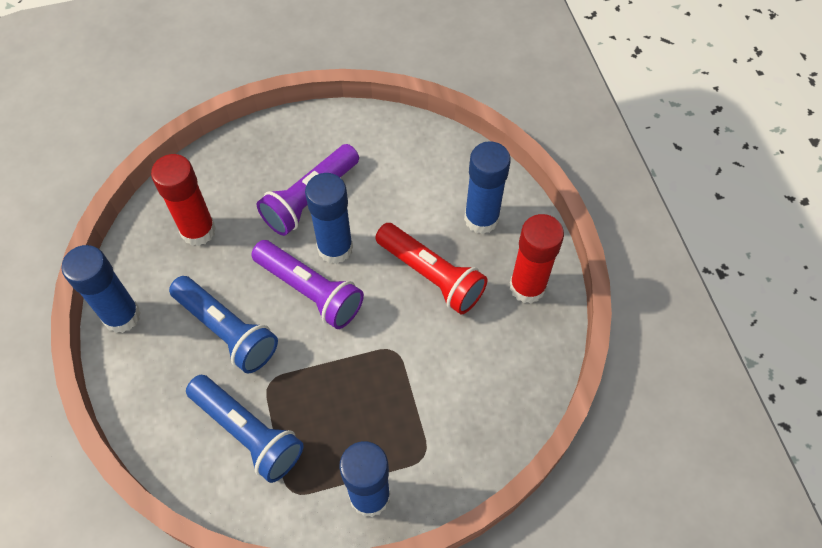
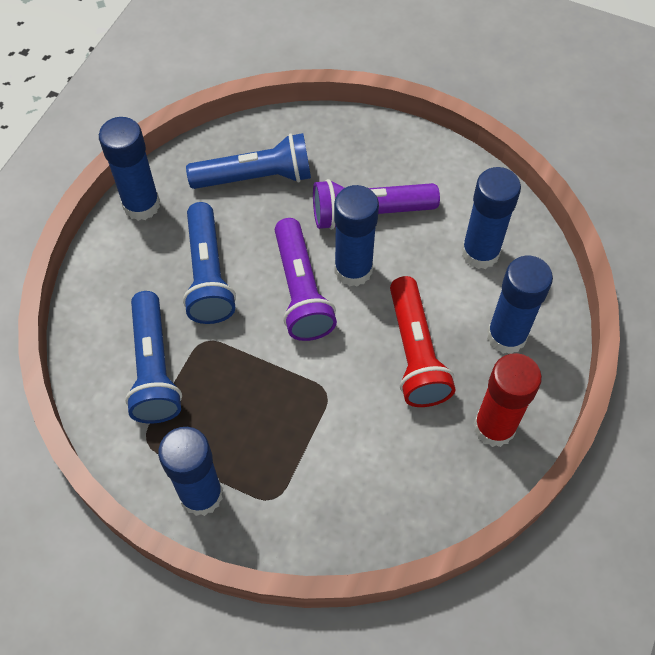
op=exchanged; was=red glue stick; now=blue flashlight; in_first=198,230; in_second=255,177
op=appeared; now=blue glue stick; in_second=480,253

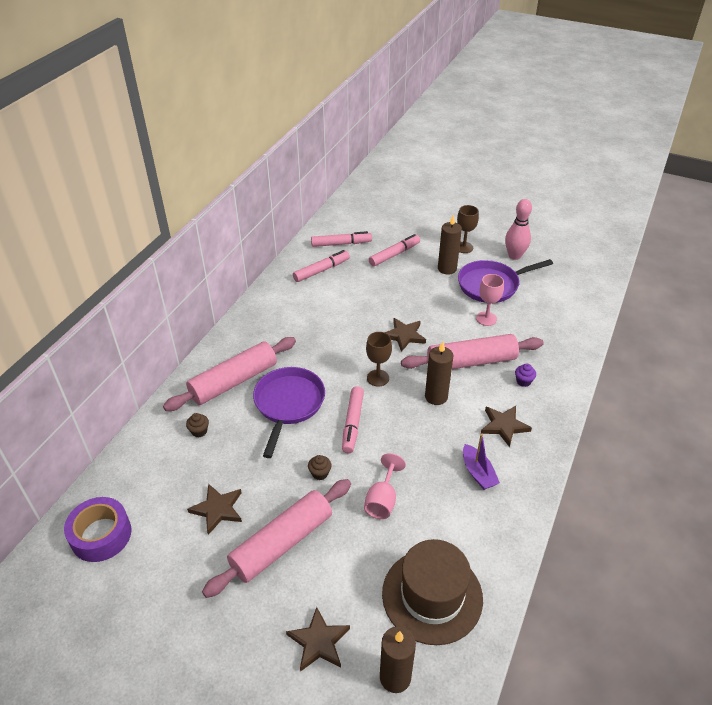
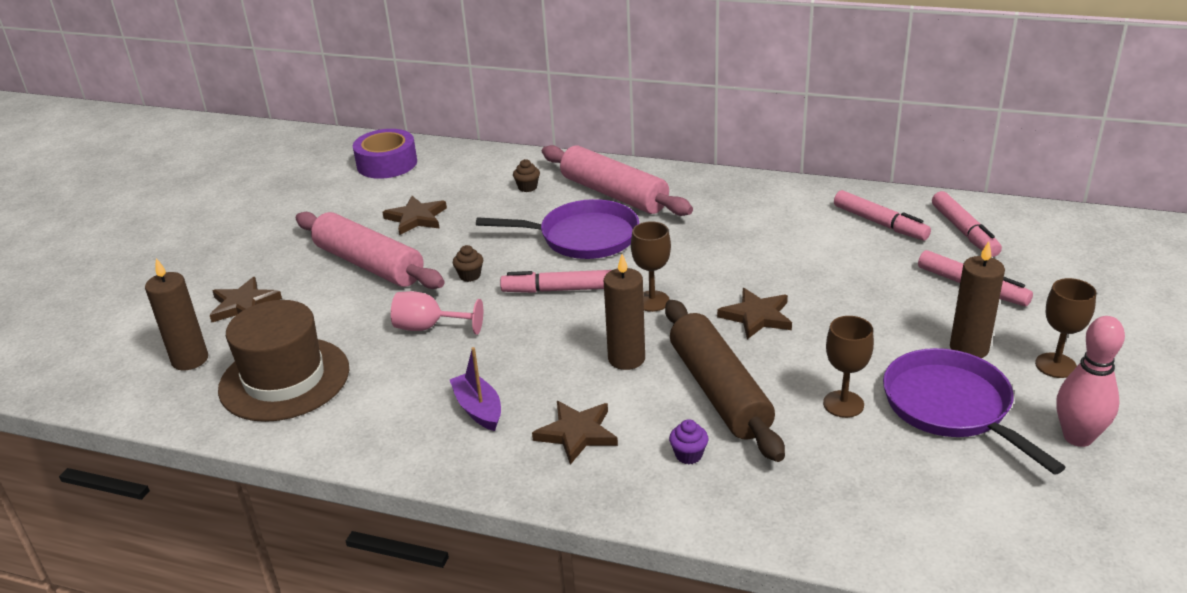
op=colour; was=pink goblet; now=brown goblet; in_first=486,319; in_second=843,404
op=colour; was=pink rolling pin; now=brown rolling pin; in_first=471,361; in_second=719,391
op=spun; was=purple boat; in_first=478,473; in_second=478,409; clockwise=90

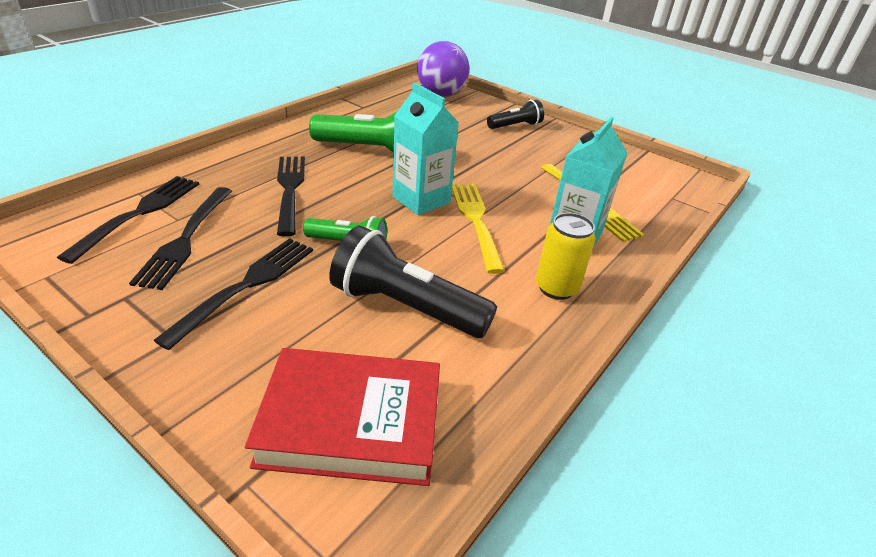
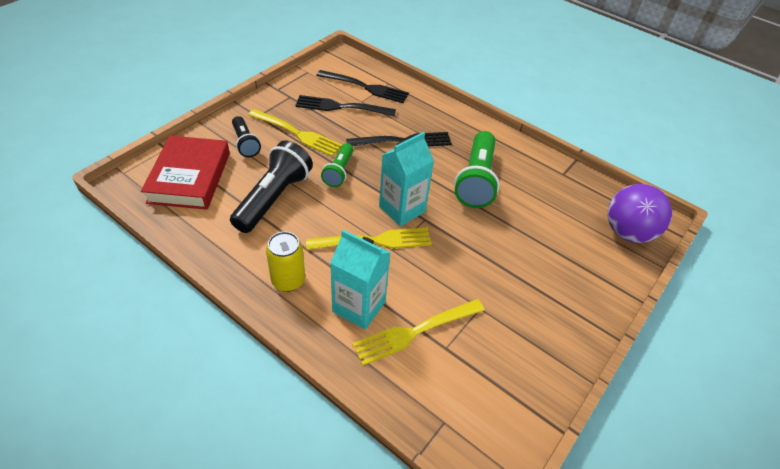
op=relocated; was=black flashlight; in_first=515,126; in_second=245,143
op=colour; was=black fork; now=yellow fork; in_first=246,286; in_second=297,133

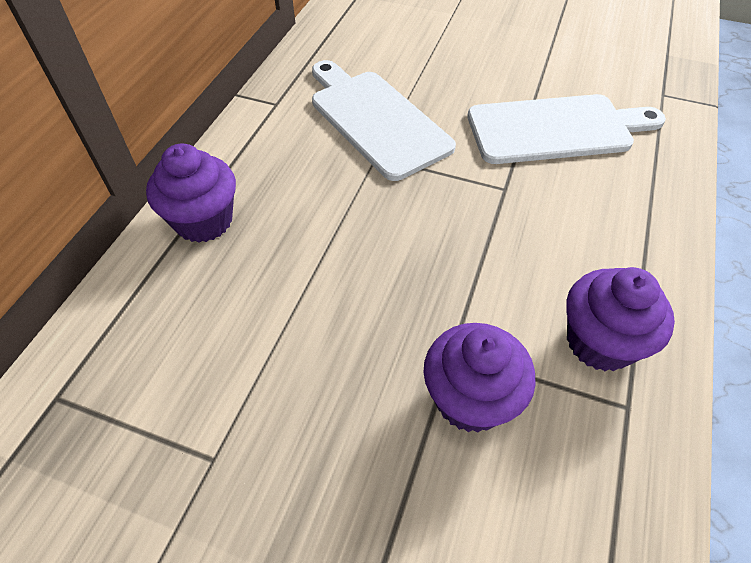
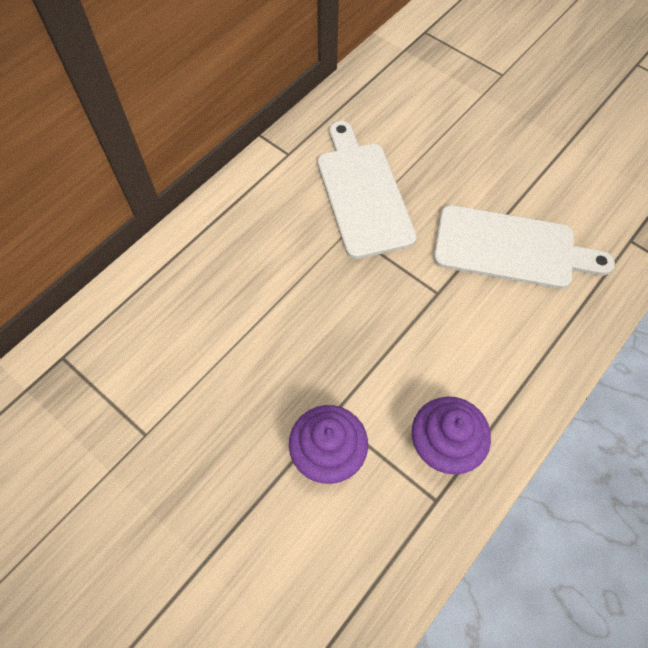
op=missing; was=purple cupcake; in_first=204,221

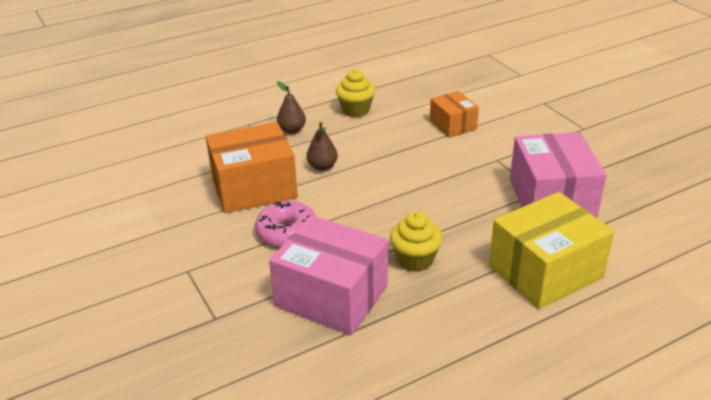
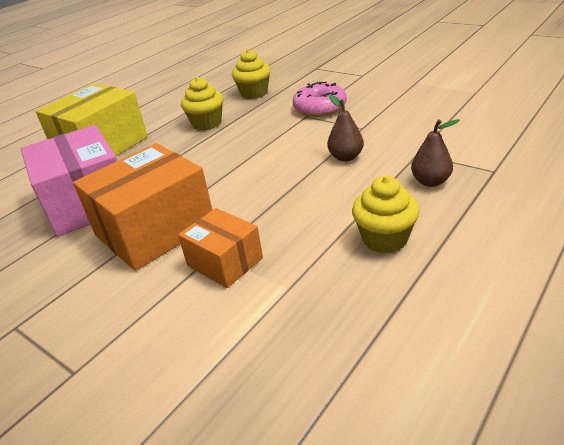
op=relocated; was=orange box; in_first=254,187; in_second=155,229
op=exchanged; was=pink box; now=yellow cupcake; in_first=331,296; in_second=254,93

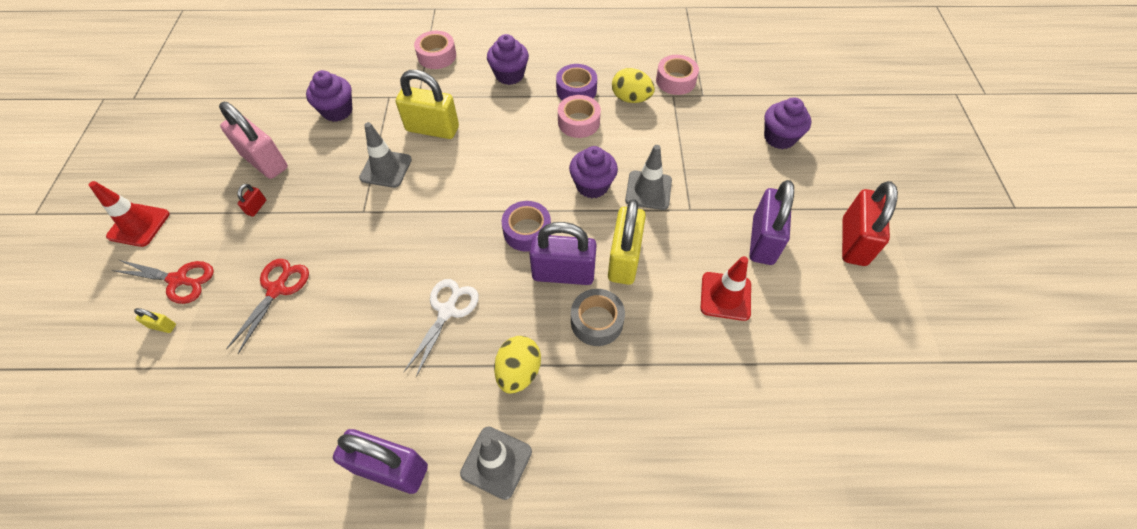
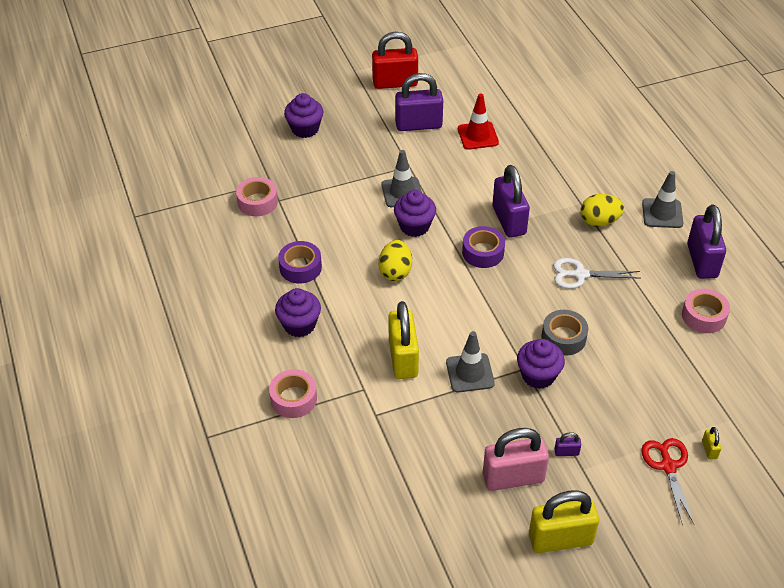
op=relocated; was=yellow egg; in_first=631,99; in_second=395,271
op=relocated; was=purple cupcake; in_first=337,111; in_second=538,375
op=relocated; was=pink tape; in_first=578,122; in_second=704,316
op=spun; was=pink padlock; in_first=265,161; in_second=513,477; clockwise=60
op=missing; was=red traffic cone; in_first=139,225
op=colour; was=red padlock; now=purple padlock; in_first=256,207; in_second=566,452
op=relocated; was=yellow padlock; in_first=624,259; in_second=560,539
op=missing; was=red scissors; in_first=277,289
op=relocated; was=grey tape; in_first=596,321; in_second=563,337

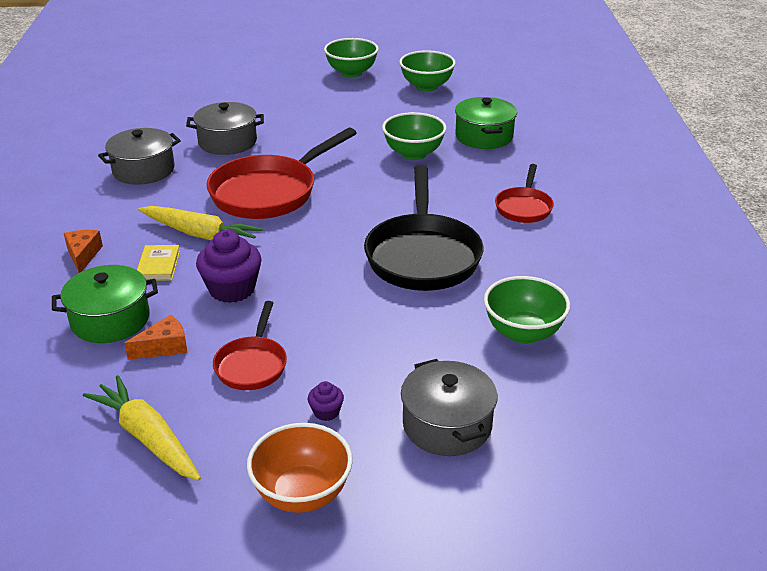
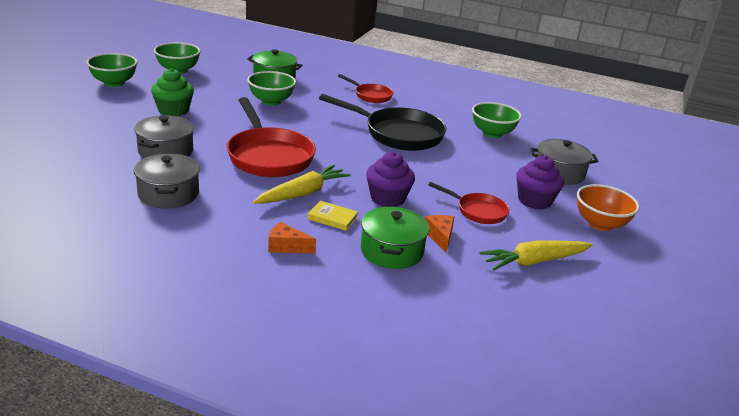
op=size; was=purple cupcake; in_first=326,412; in_second=534,200; ratio=2.09
op=appeared; now=green cupcake; in_second=173,110

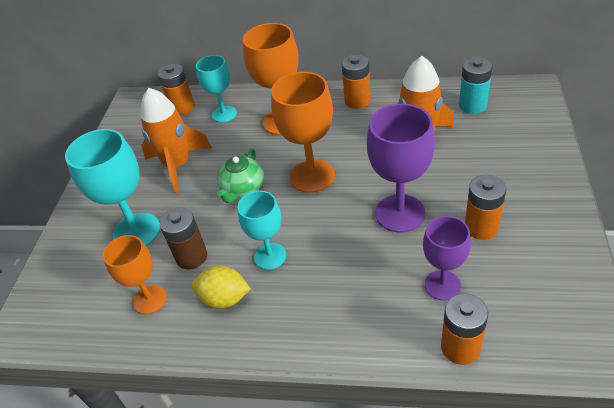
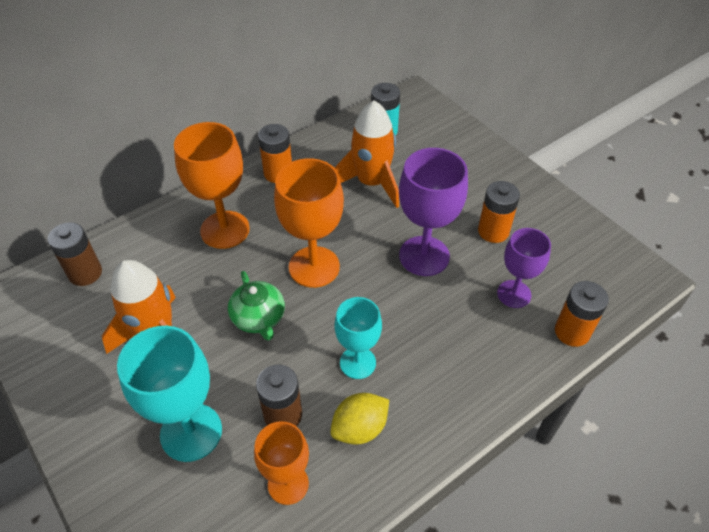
op=missing; was=turquoise goblet; in_first=224,114
op=colour; was=orange battery; now=brown battery; in_first=182,107; in_second=85,273

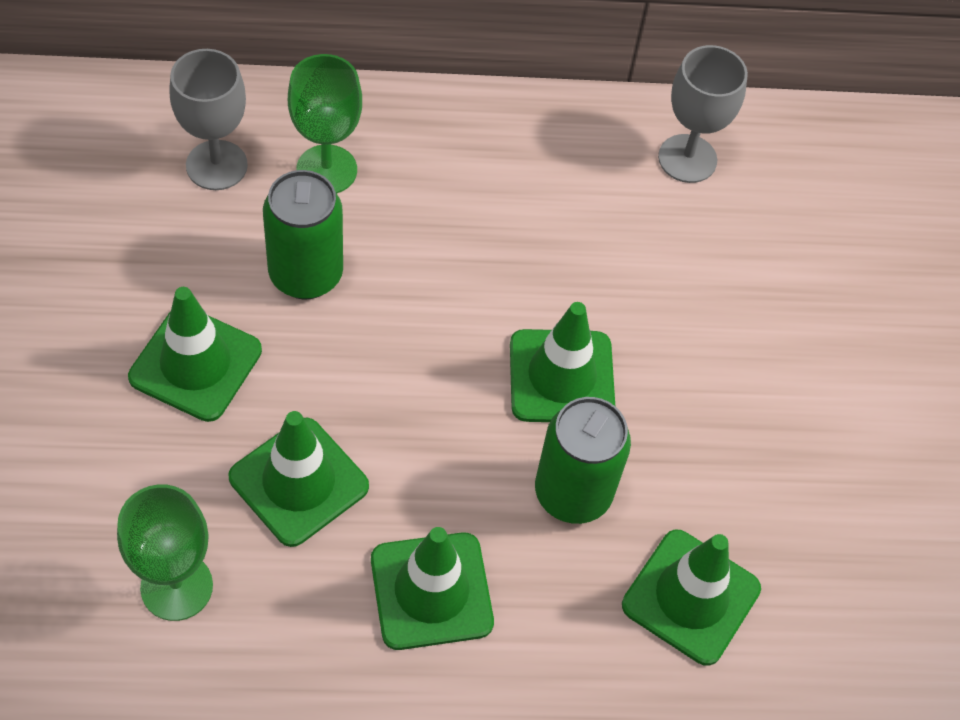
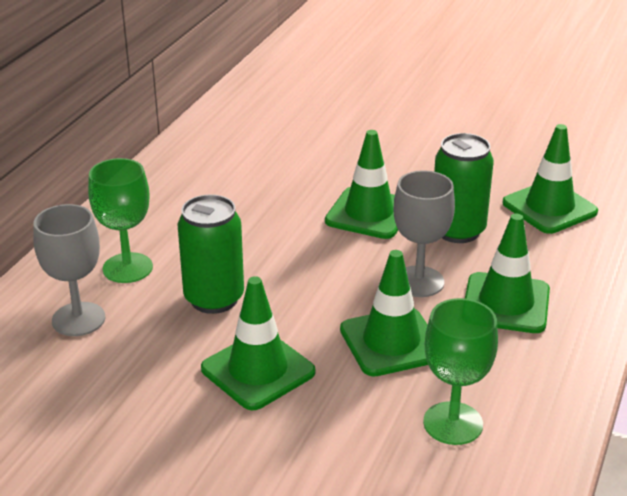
op=relocated; was=grey goblet; in_first=687,159; in_second=418,282

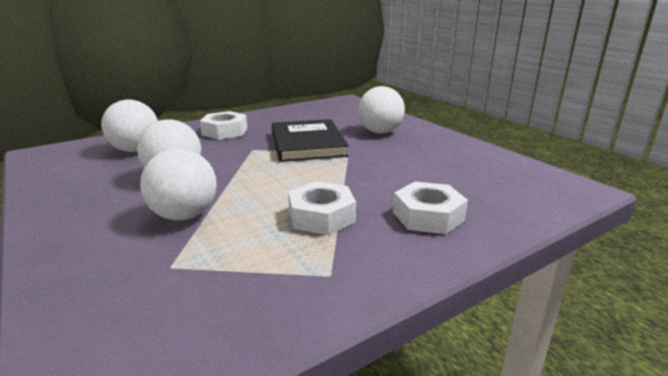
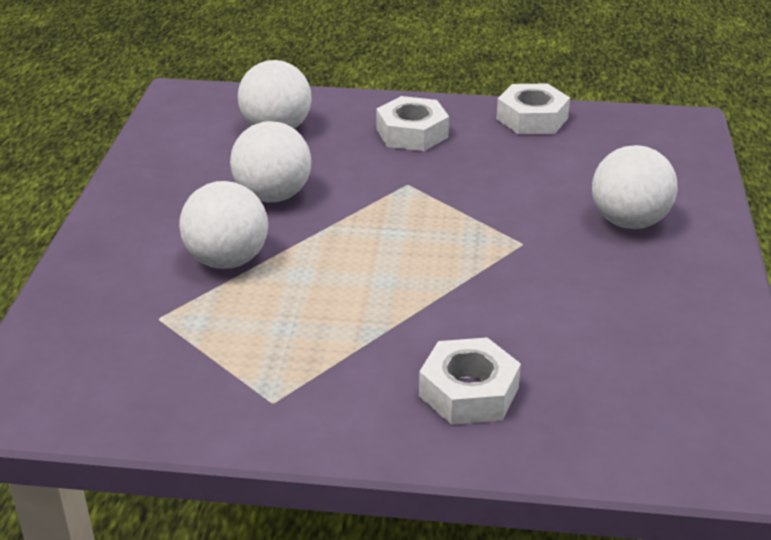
op=missing; was=black book; in_first=307,144
op=relocated; was=white nut; in_first=321,216; in_second=532,118

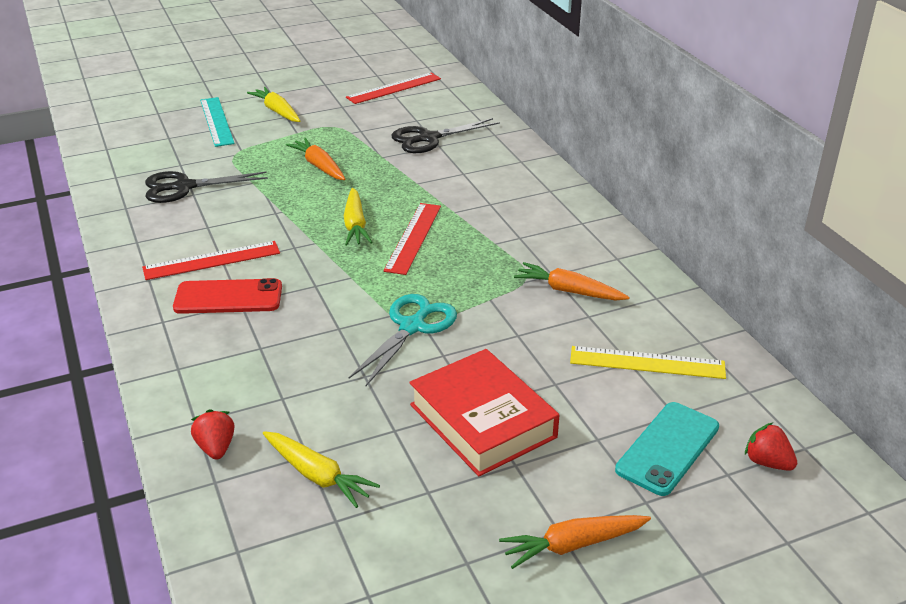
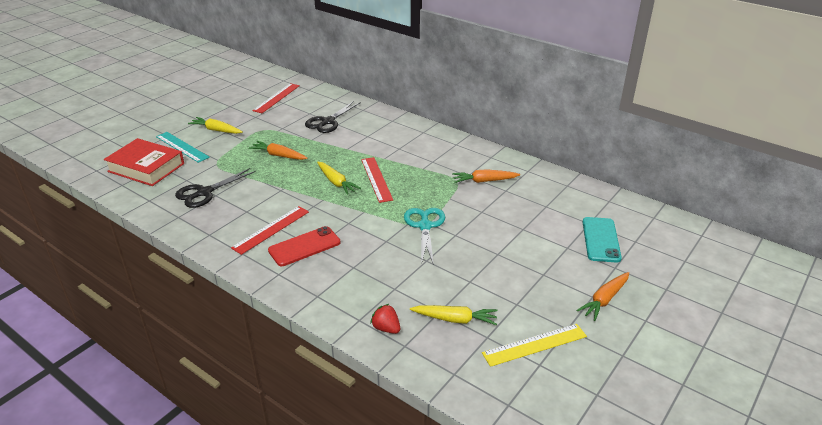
op=relocated; was=yellow ruler; in_first=647,362; in_second=534,344
op=relocated; was=red book; in_first=482,421; in_second=146,167
op=missing; was=red strawberry; in_first=767,462

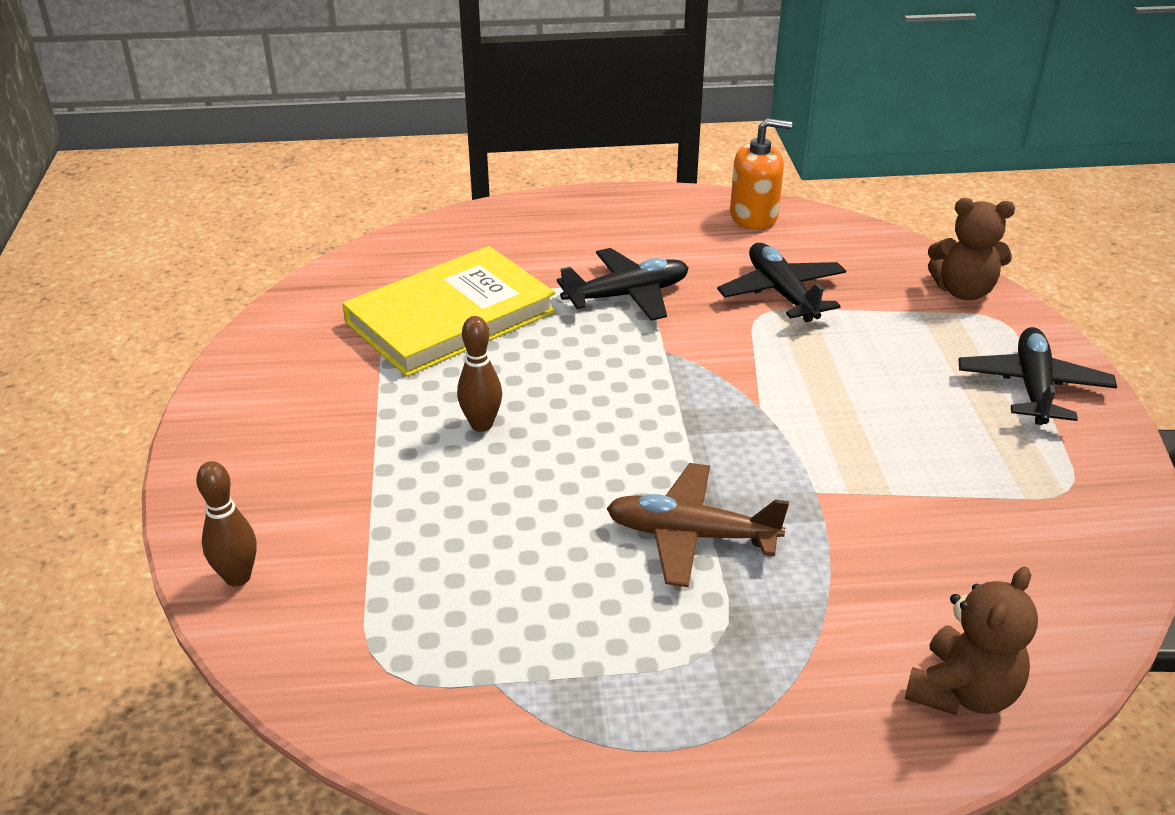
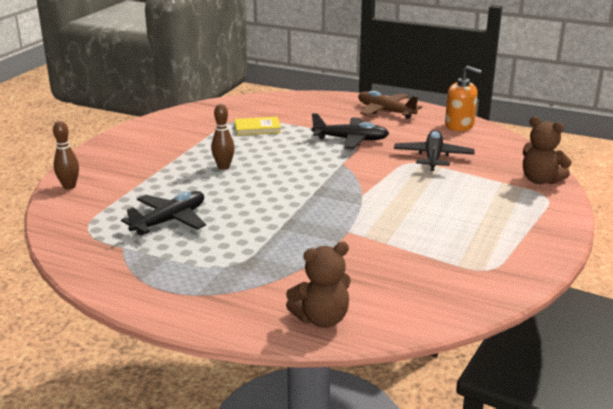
op=size; was=yellow book; in_first=450,317; in_second=257,128; ratio=0.47
op=relocated; was=black plane; in_first=1033,387; in_second=170,221
op=relocated; was=brown plane; in_first=690,535; in_second=385,111

